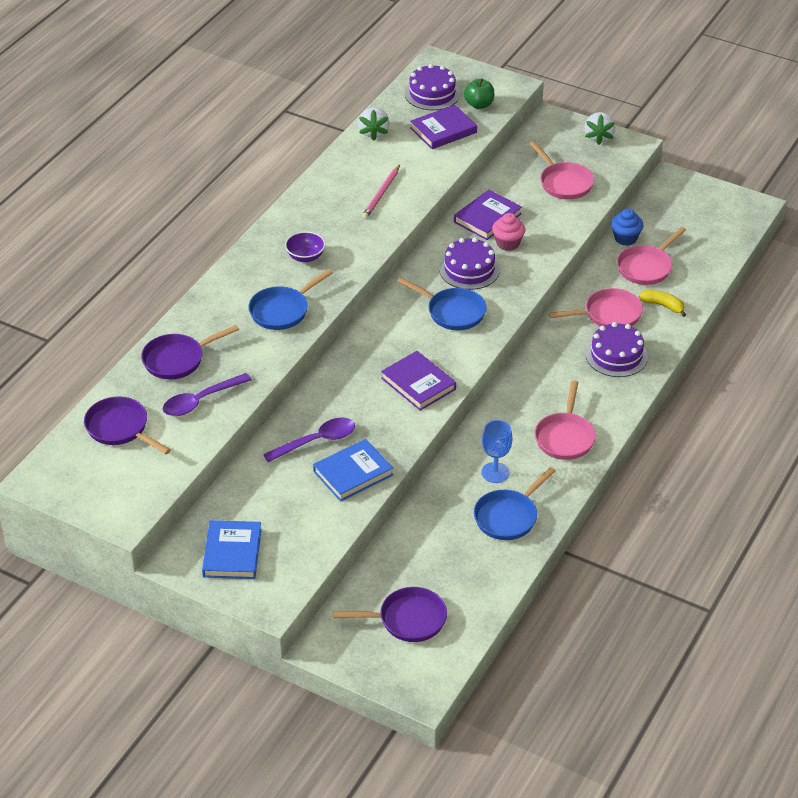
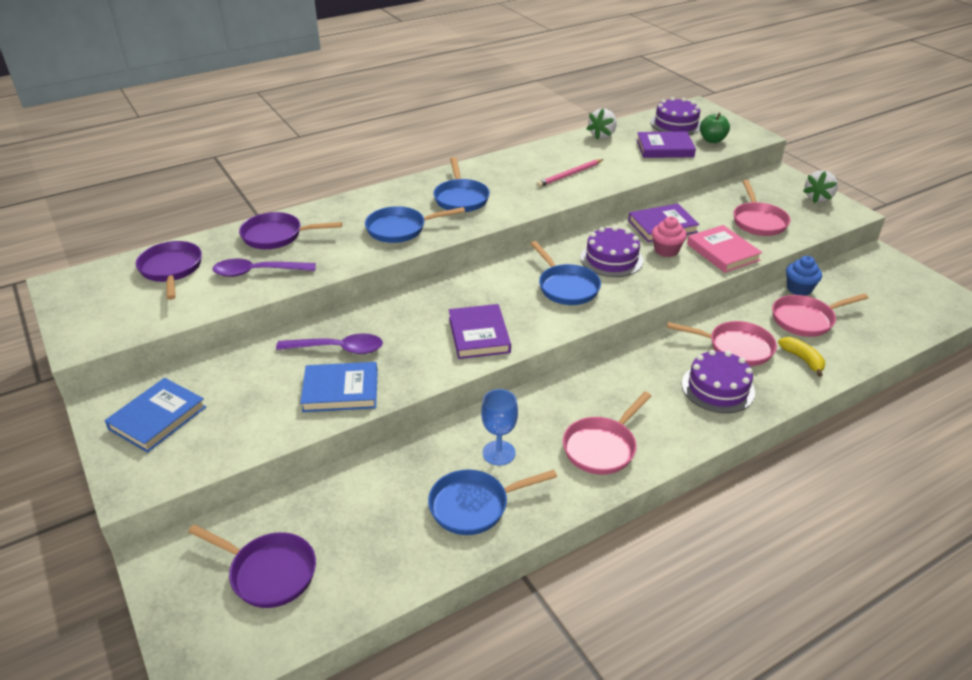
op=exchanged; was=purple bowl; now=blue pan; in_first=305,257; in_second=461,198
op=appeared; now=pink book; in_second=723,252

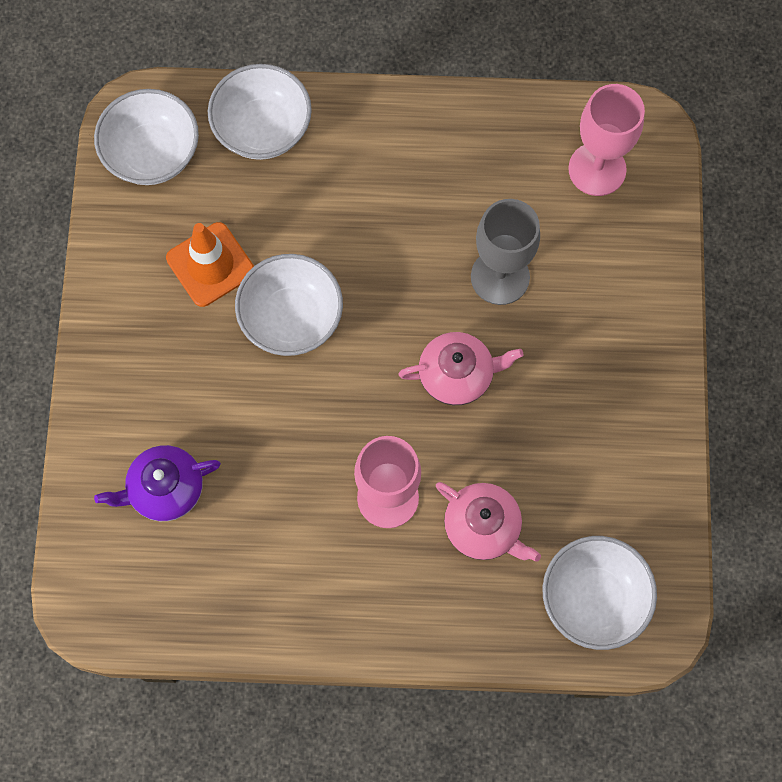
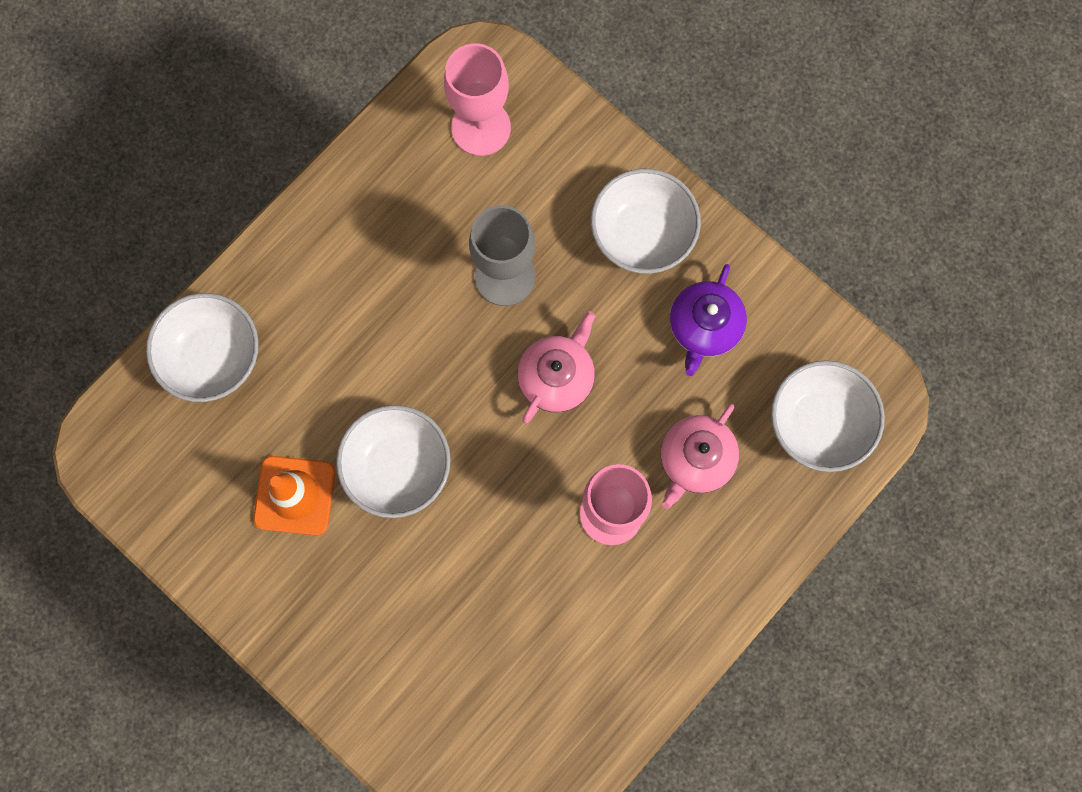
op=relocated; was=white bowl; in_first=152,153; in_second=642,234
op=relocated; was=purple teapot; in_first=165,489; in_second=704,327
op=spun; was=pink teapot; in_first=483,527; in_second=695,459; clockwise=135

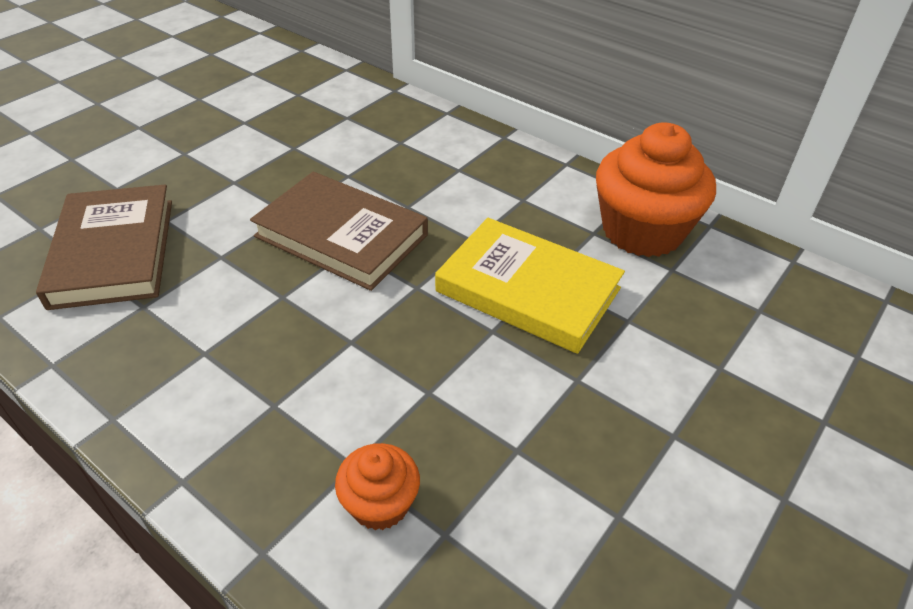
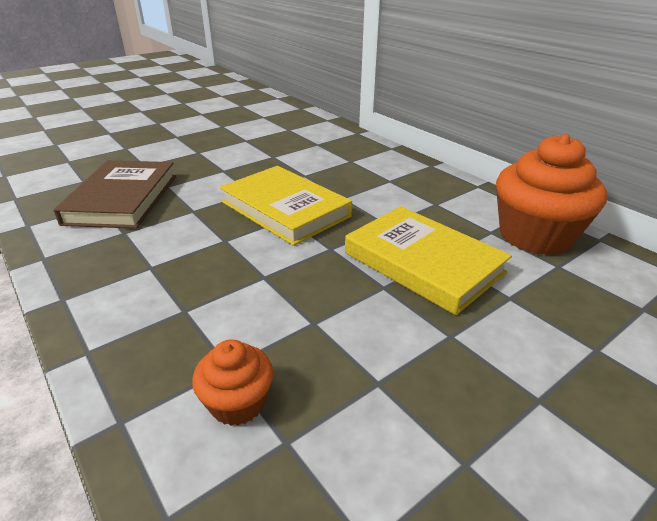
op=colour; was=brown book; now=yellow book; in_first=341,236; in_second=285,209

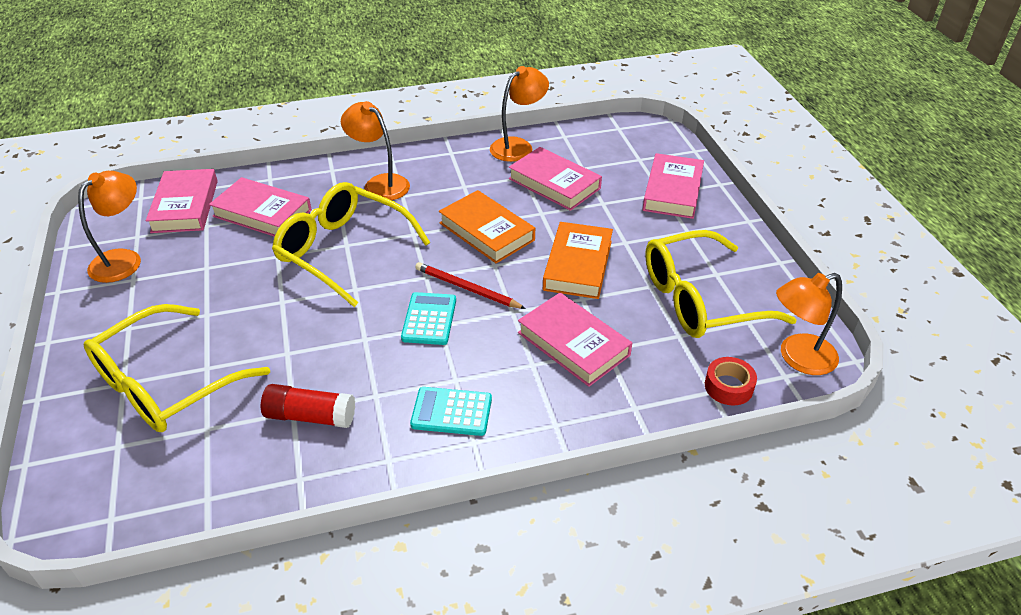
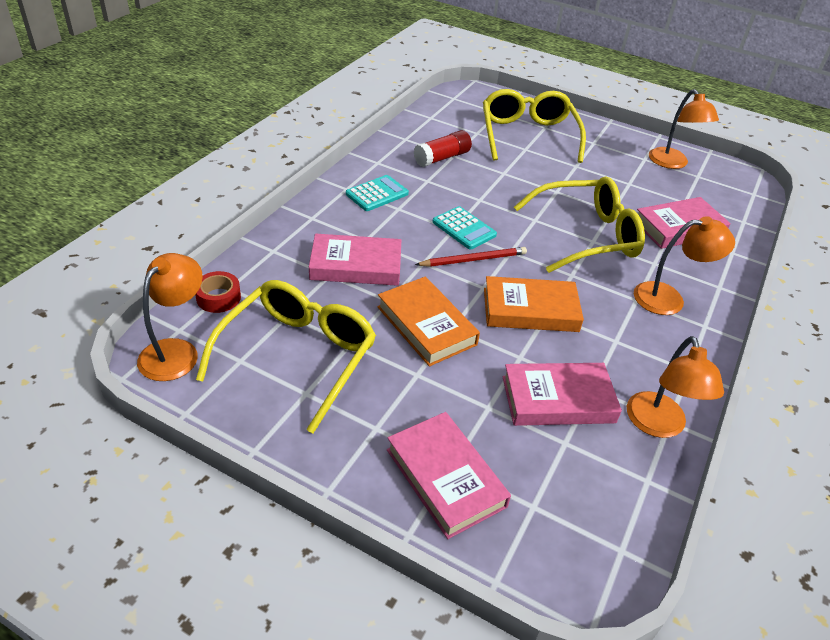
op=missing; was=pink book; in_first=185,206

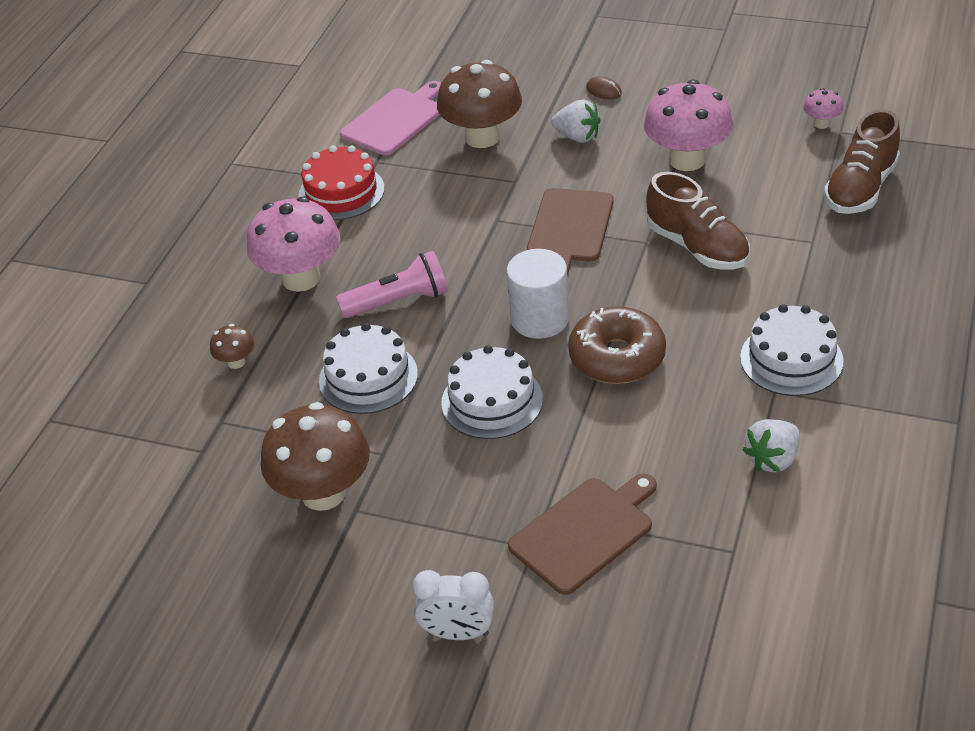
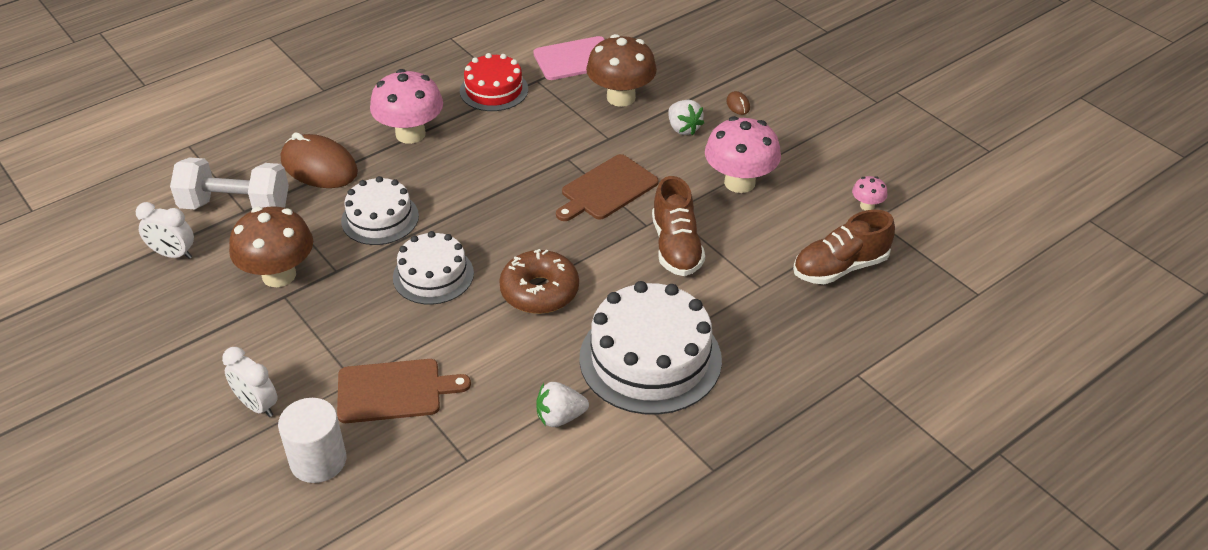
op=relocated; was=white cylinder; in_first=540,319; in_second=318,460
op=missing; was=pink flashlight; in_first=398,301
op=size; was=white cake; in_first=791,359; in_second=650,358; ratio=1.65
op=exchanged; was=brown mushroom; now=brown mouse; in_first=236,362; in_second=319,167
op=appeared; now=white dumbbell; in_second=235,206
op=appeared; now=white clock; in_second=173,254

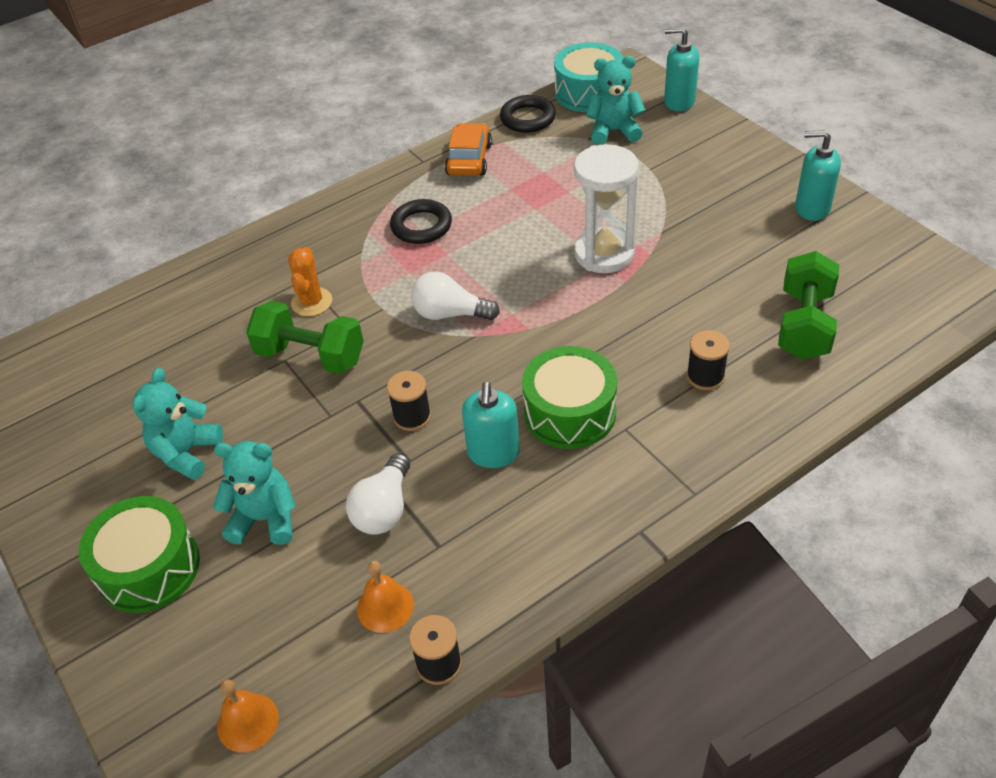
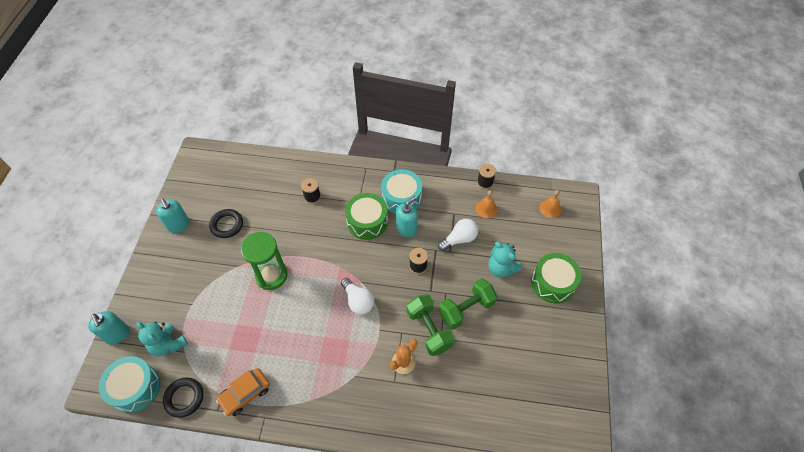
op=colour; was=white hourglass; now=green hourglass; in_first=604,254; in_second=271,275
op=relocated; was=black ring; in_first=421,226; in_second=227,225
op=relocated; was=green dumbbell; in_first=804,325; in_second=466,309
op=missing; was=turquoise teddy bear; in_first=186,453
op=appeared; now=turquoise drum; in_second=401,198

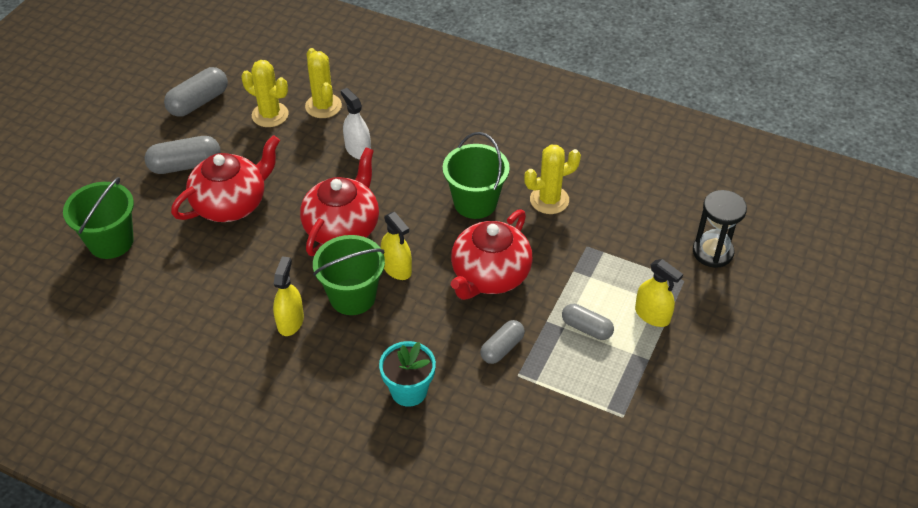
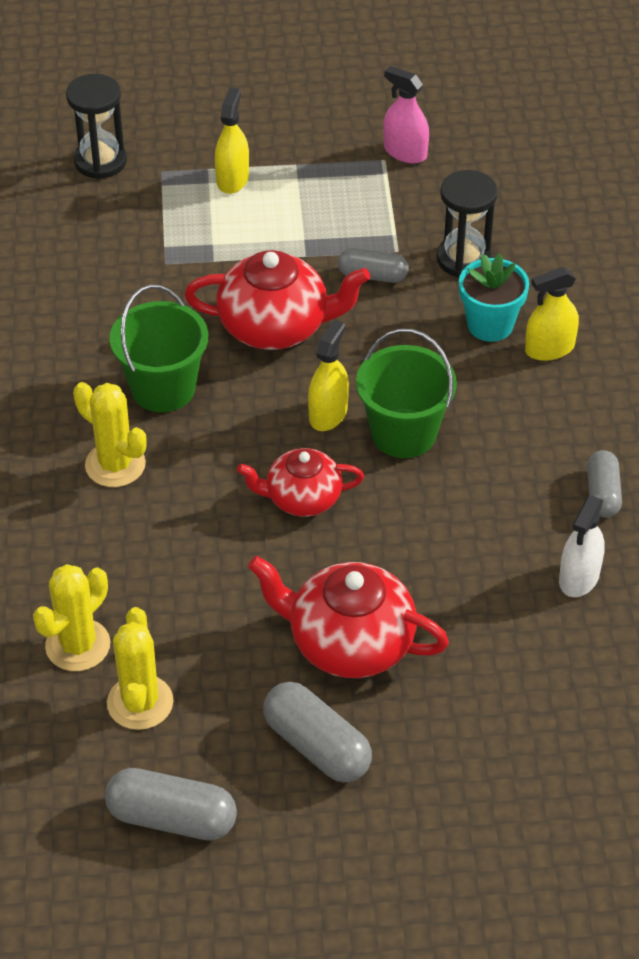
op=relocated; was=white spray bottle; in_first=358,149; in_second=579,577
op=relocated; was=yellow cactus; in_first=549,200; in_second=115,465
op=size; was=red teapot; in_first=343,227; in_second=302,498; ratio=0.64
op=missing; was=green bucket; in_first=111,242
op=relocated; was=yellow spray bottle; in_first=290,321; in_second=549,348
op=relocated; was=grey capsule; in_first=586,328; in_second=602,494
op=appeared; now=pink spray bottle; in_second=405,152
op=appeared; now=black hourglass; in_second=464,259

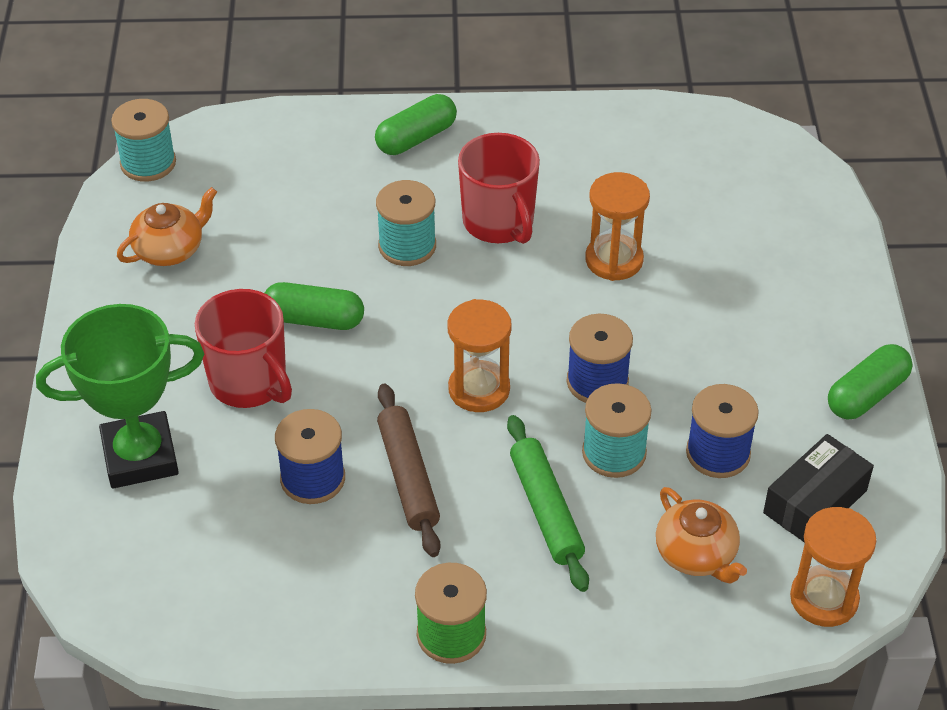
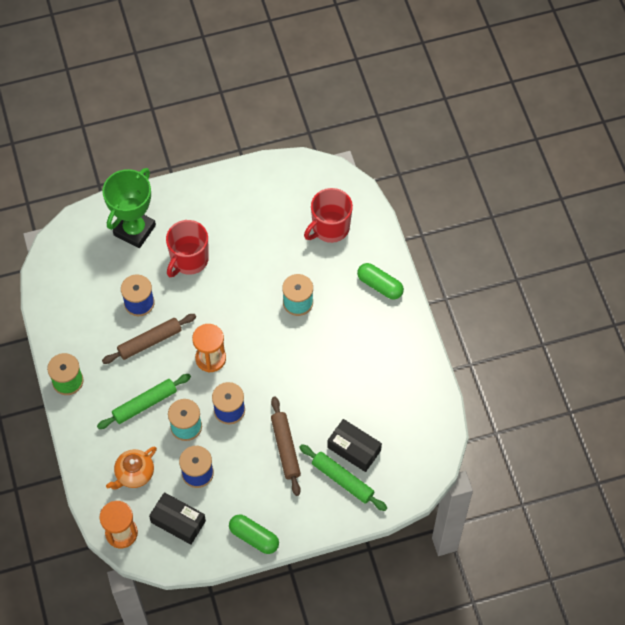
op=missing; was=turquoise spool; in_first=148,163
op=relocated; was=red mug; in_first=499,222; in_second=330,228
op=missing; was=orange hourglass; in_first=614,260
op=missing; was=orange teapot; in_first=170,249
op=missing; was=green capsule; in_first=314,319
op=spun; was=green trophy; in_first=140,456; in_second=134,230; clockwise=60
op=appeared; now=brown rolling pin; in_second=285,448
op=appeared; now=black box; in_second=354,449
op=appeared; now=green rolling pin; in_second=342,480

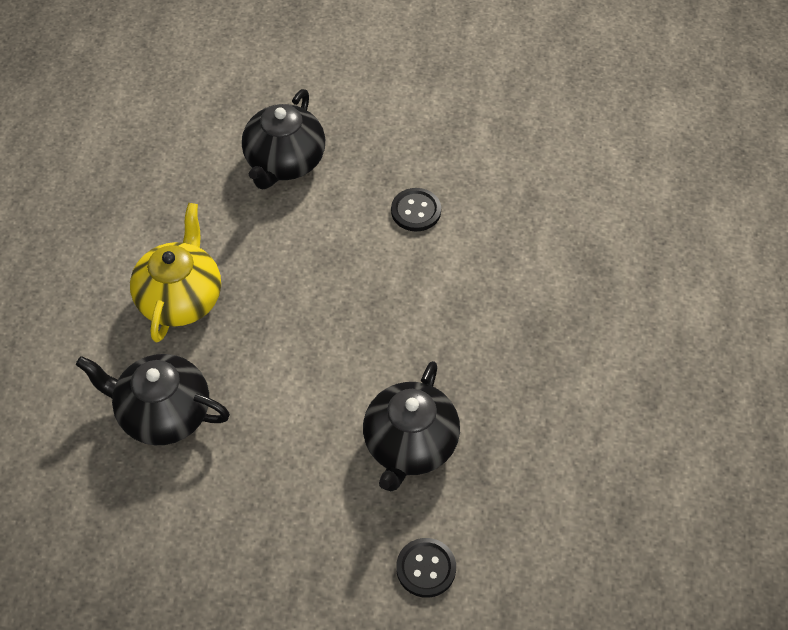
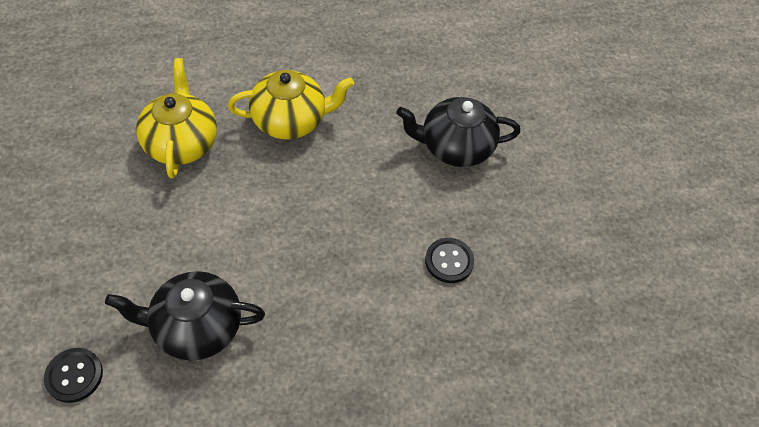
op=colour; was=black teapot; now=yellow teapot; in_first=163,413; in_second=181,143

